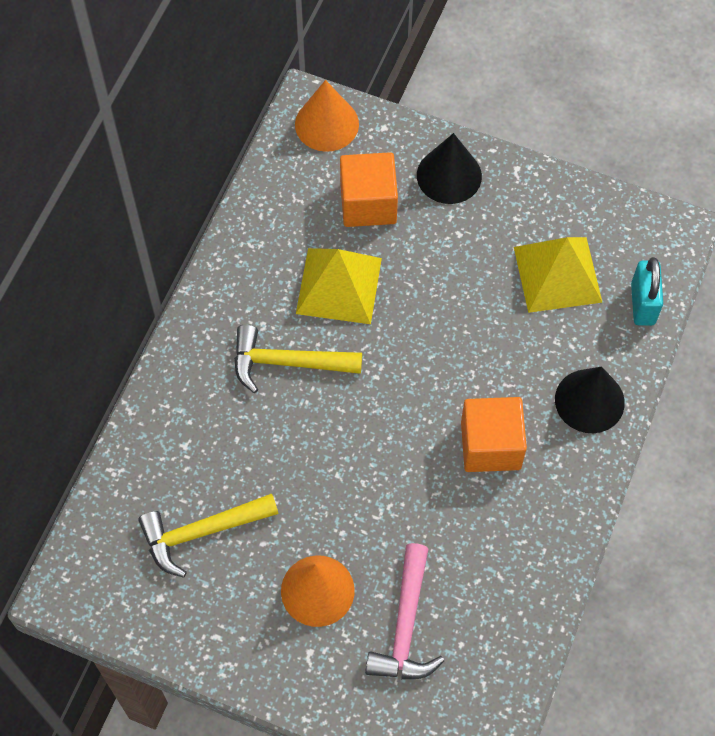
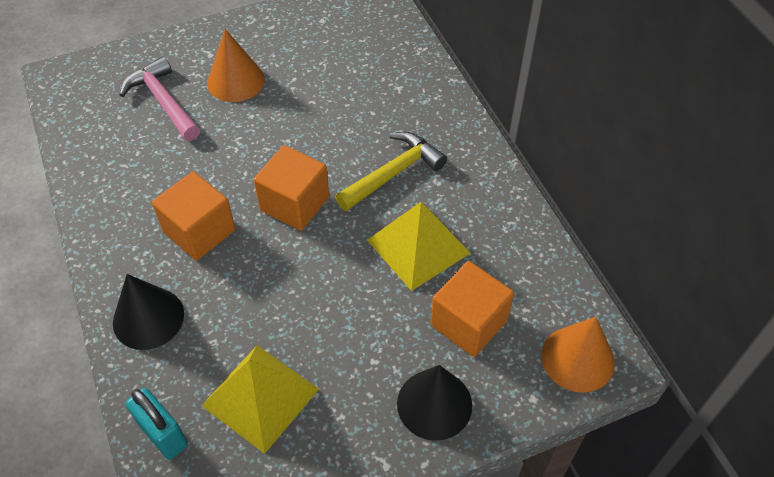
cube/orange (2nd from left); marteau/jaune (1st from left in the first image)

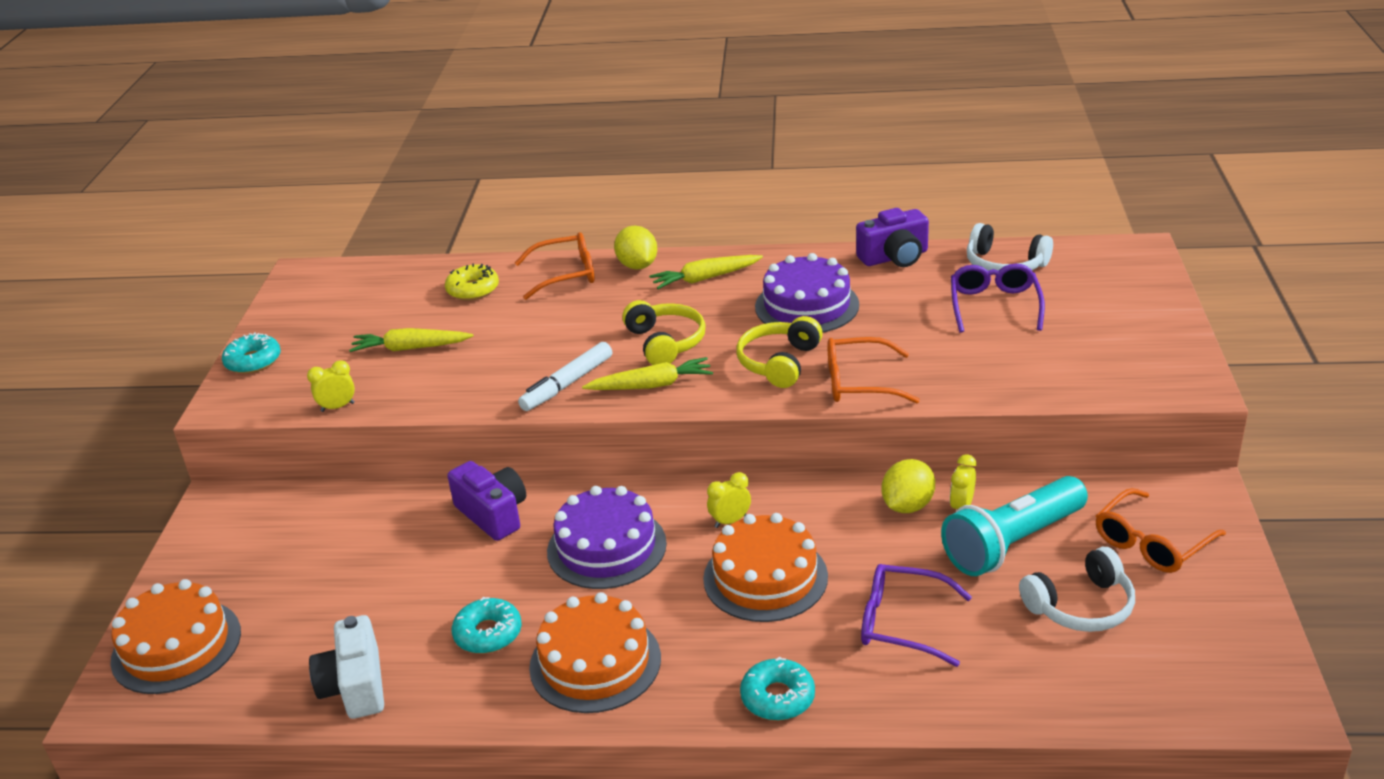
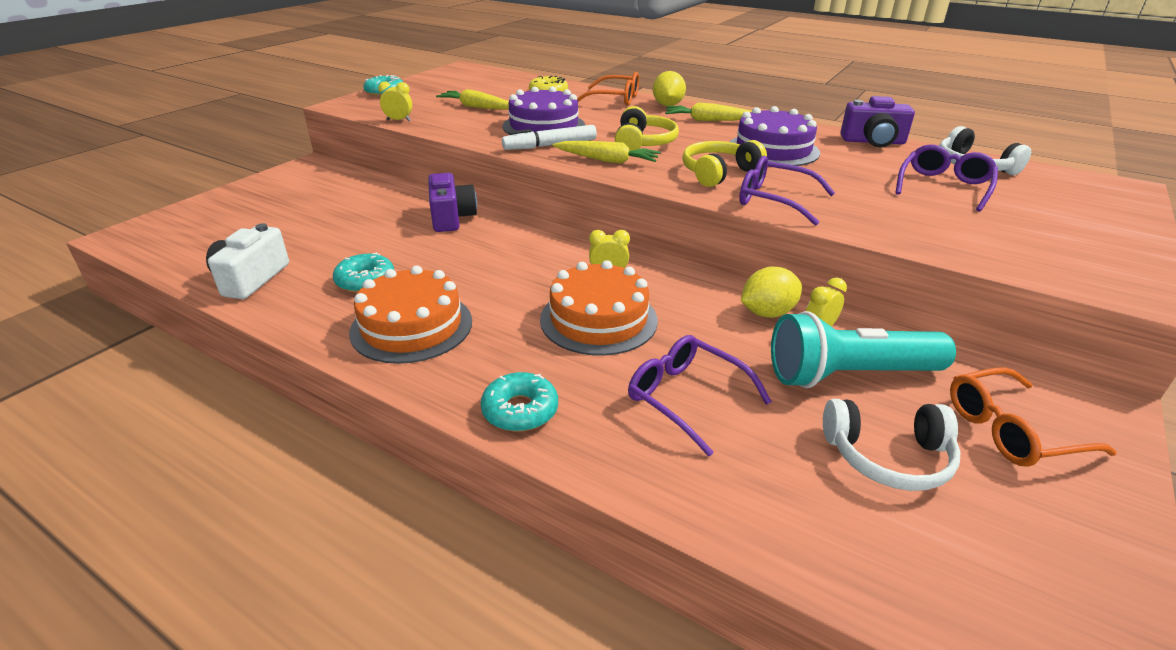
gâteau/violet (1st from left); lunettes/violet (2nd from left); gâteau/orange (1st from left in the first image)

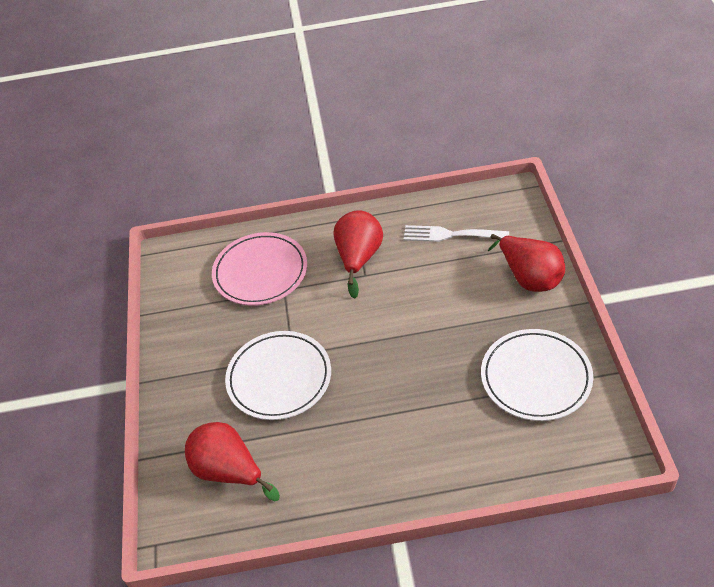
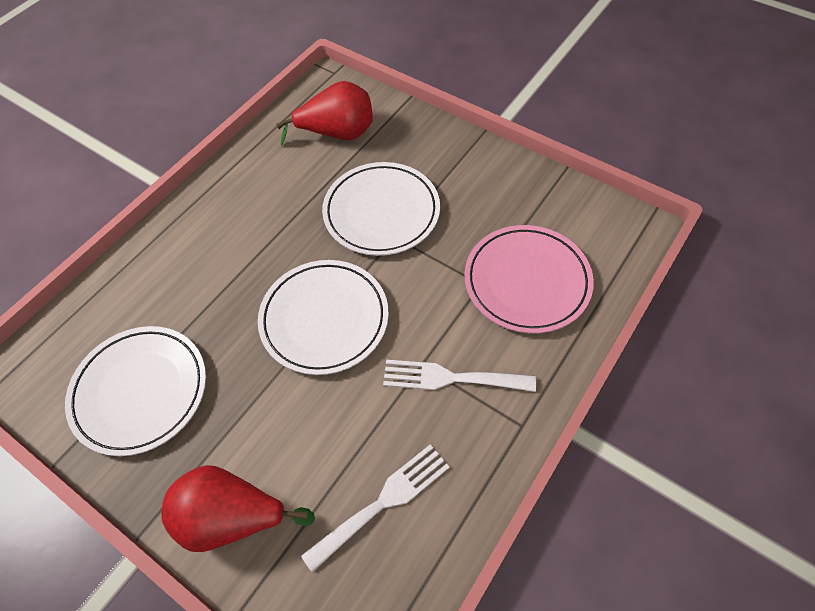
assiette/blanc (2nd from left); fourchette/blanc (2nd from left)

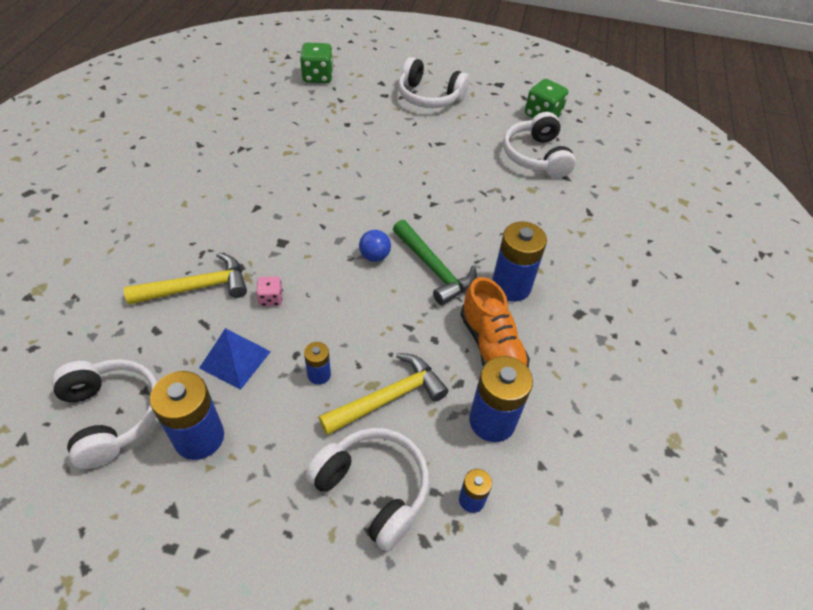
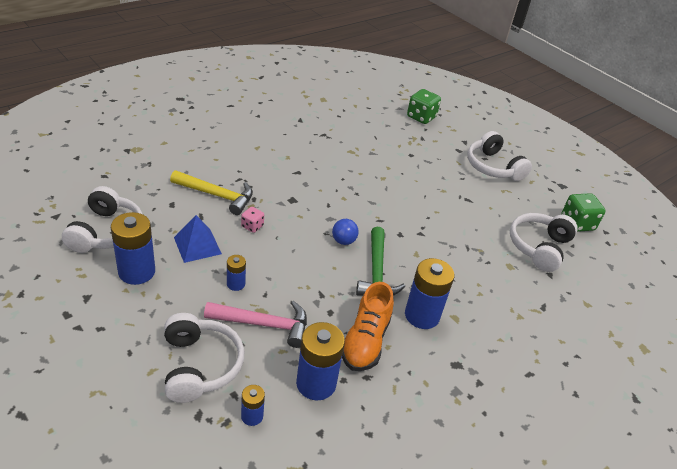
marteau/rose

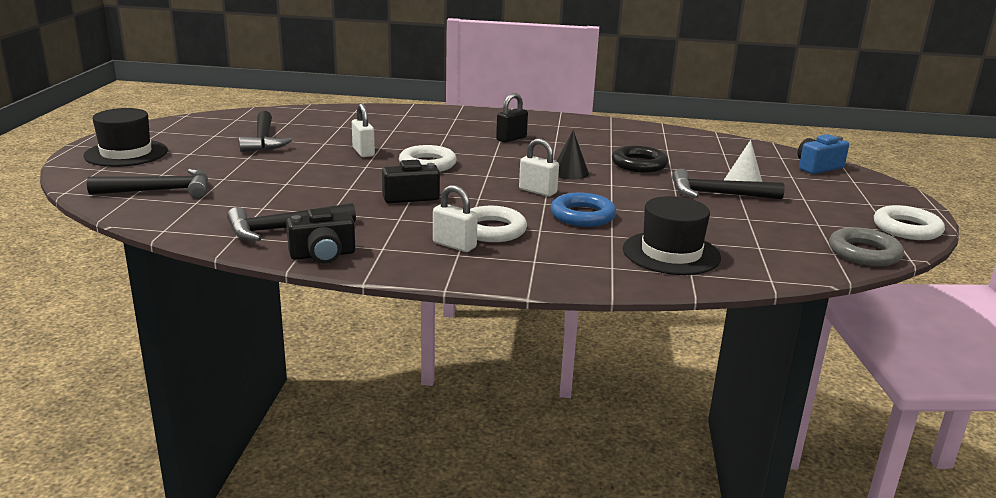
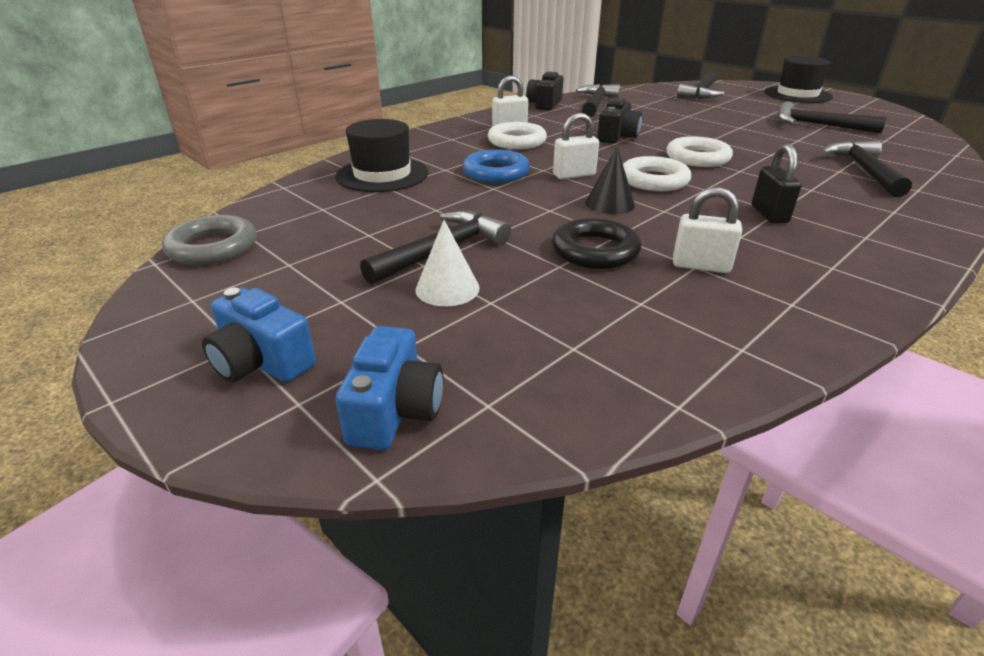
appareil photo/bleu (1st from left); anneau/blanc (2nd from left); cadenas/blanc (3rd from left); marteau/noir (5th from left)

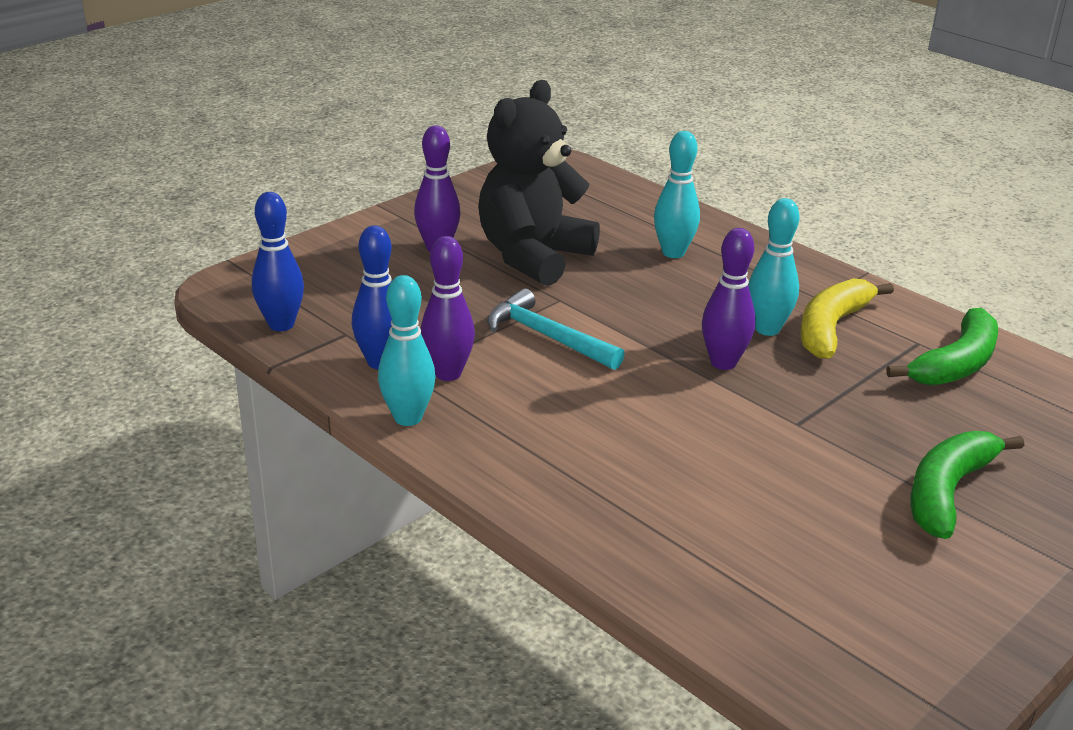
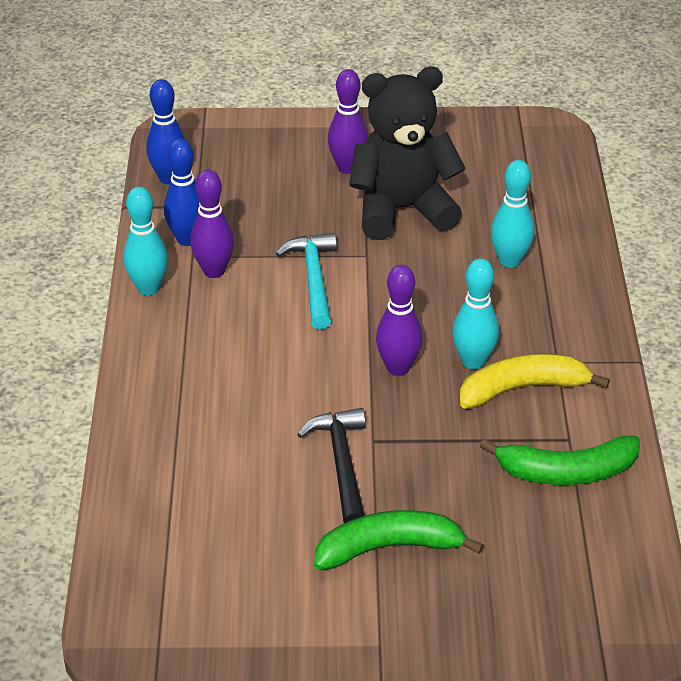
marteau/noir

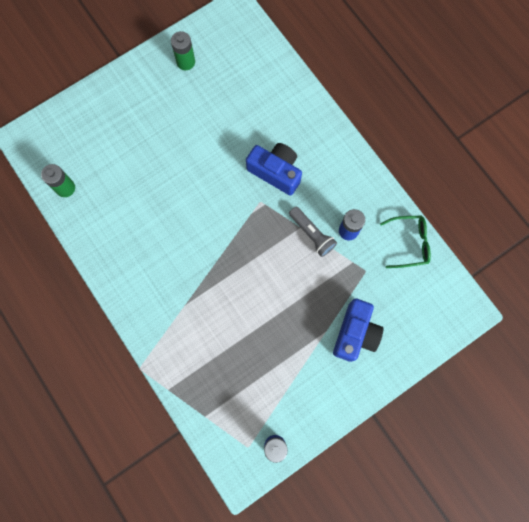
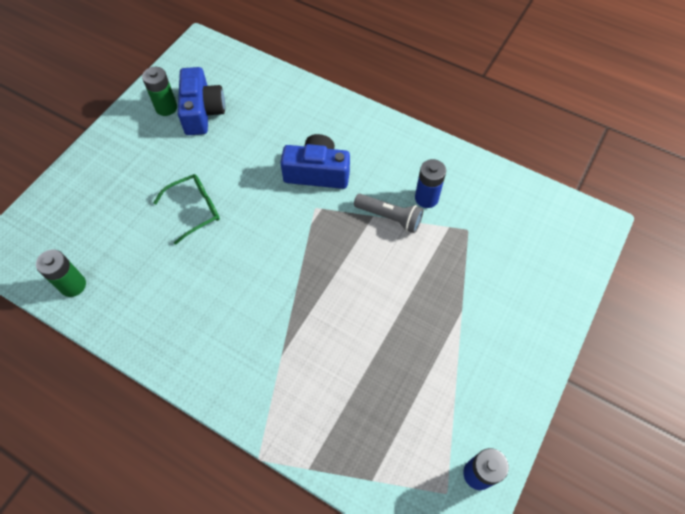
lunettes/vert; appareil photo/bleu (1st from left)

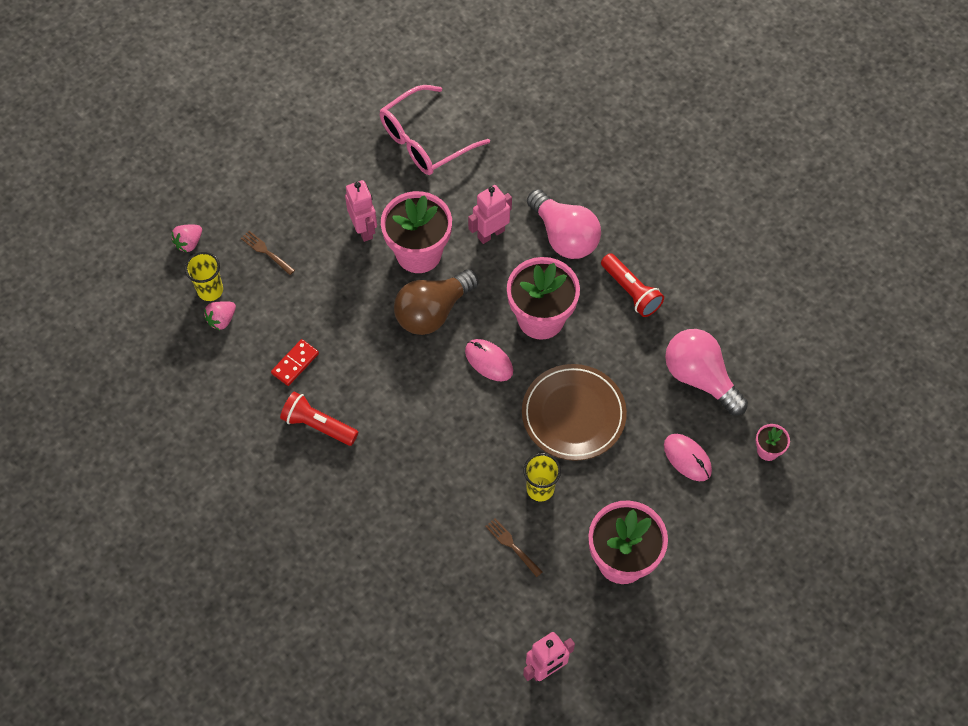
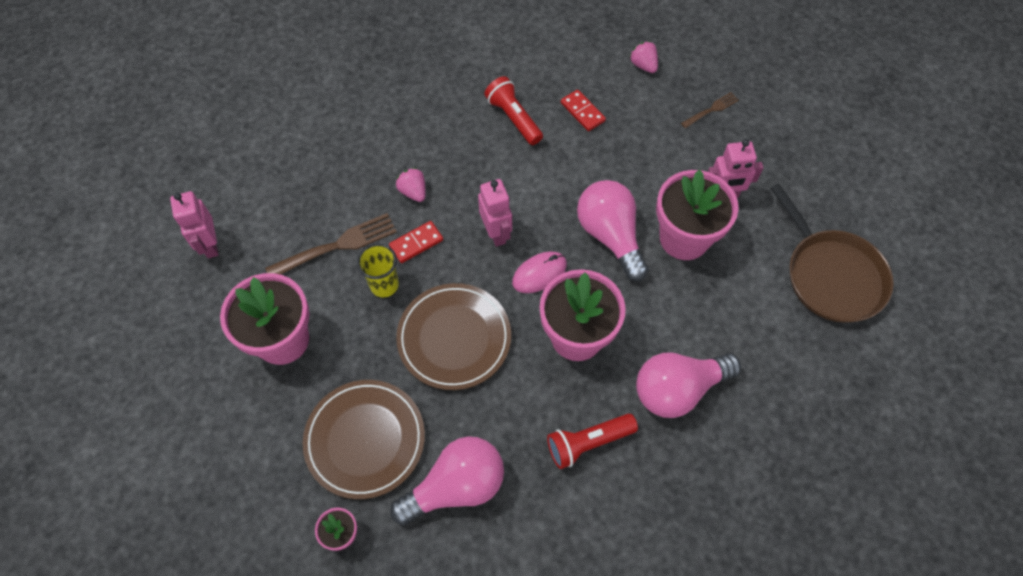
fourchette/marron (1st from left); assiette/marron (1st from left); domino/rouge (1st from left); fraise/rose (1st from left); robot/rose (2nd from left); lampe de poche/rouge (1st from left); ampoule/rose (2nd from left); poêle/marron; gobelet/jaune (1st from left in the first image)

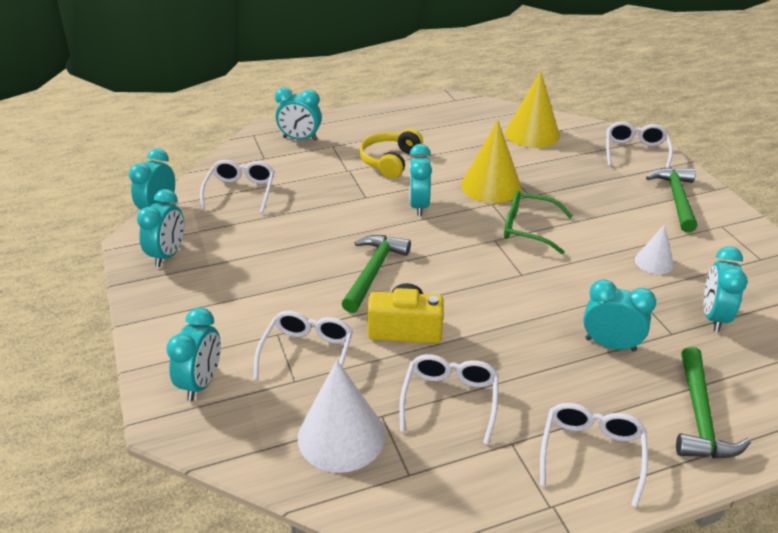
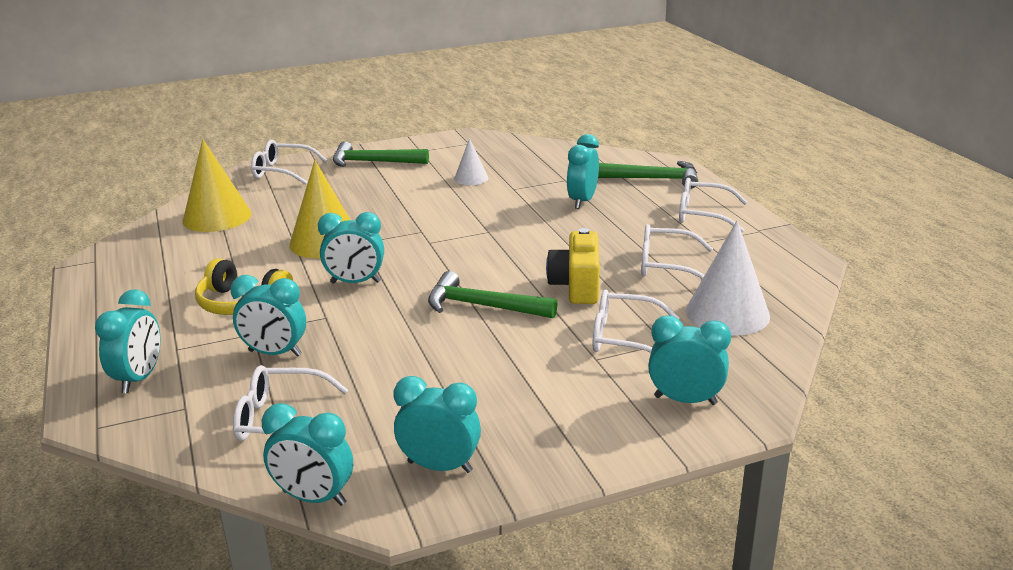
réveil/turquoise (2nd from left); lunettes/vert

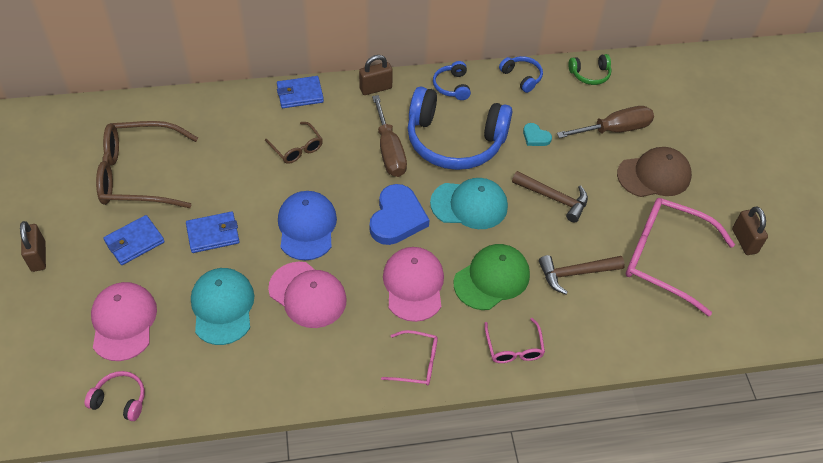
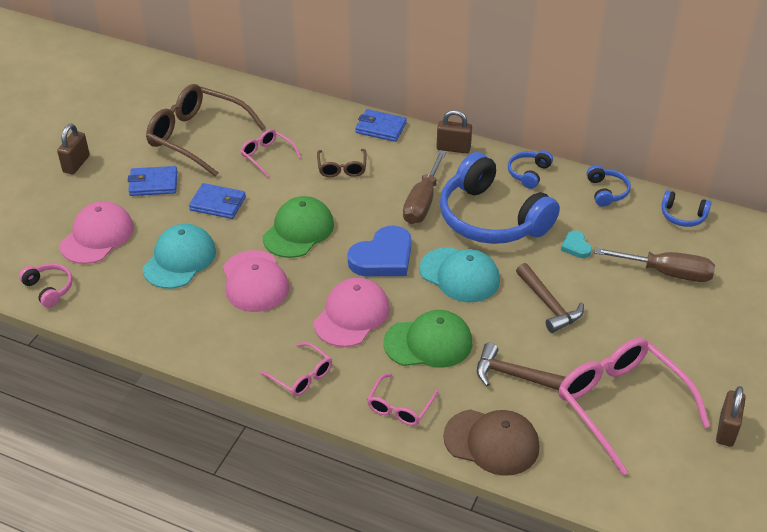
lunettes/rose (1st from left); casquette/vert (1st from left); casquette/marron; casque audio/bleu (4th from left)

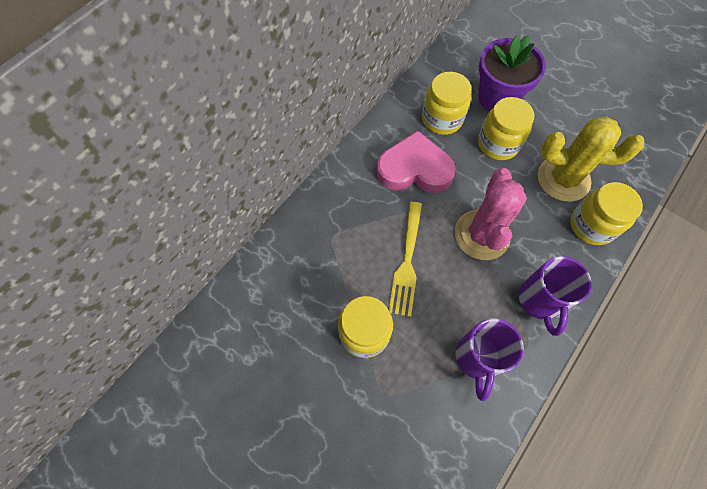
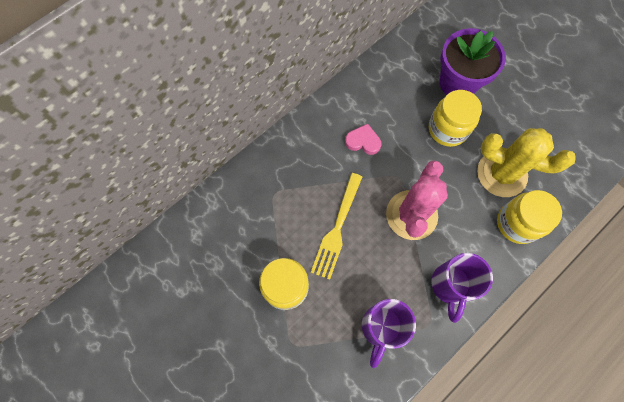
cœur/rose; bocal/jaune (2nd from left in the first image)

